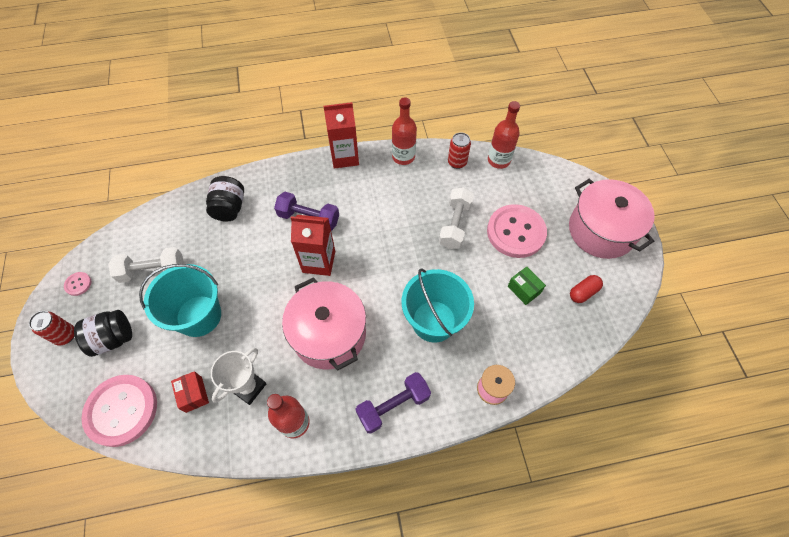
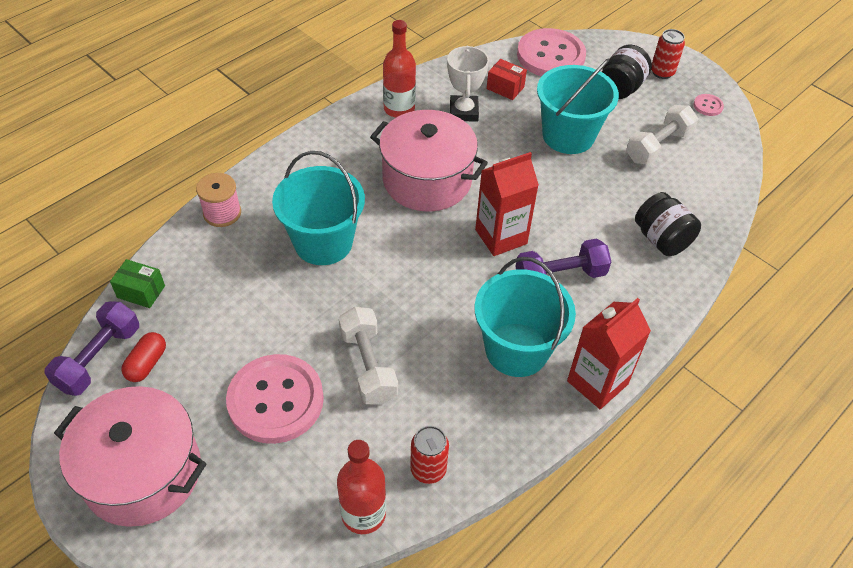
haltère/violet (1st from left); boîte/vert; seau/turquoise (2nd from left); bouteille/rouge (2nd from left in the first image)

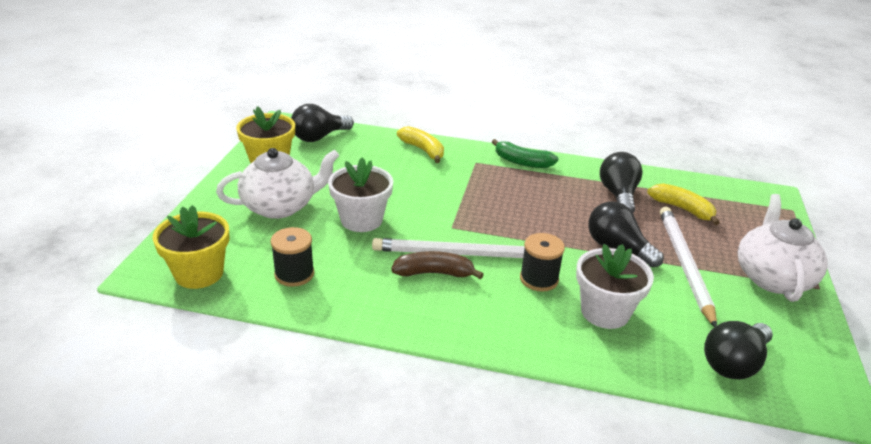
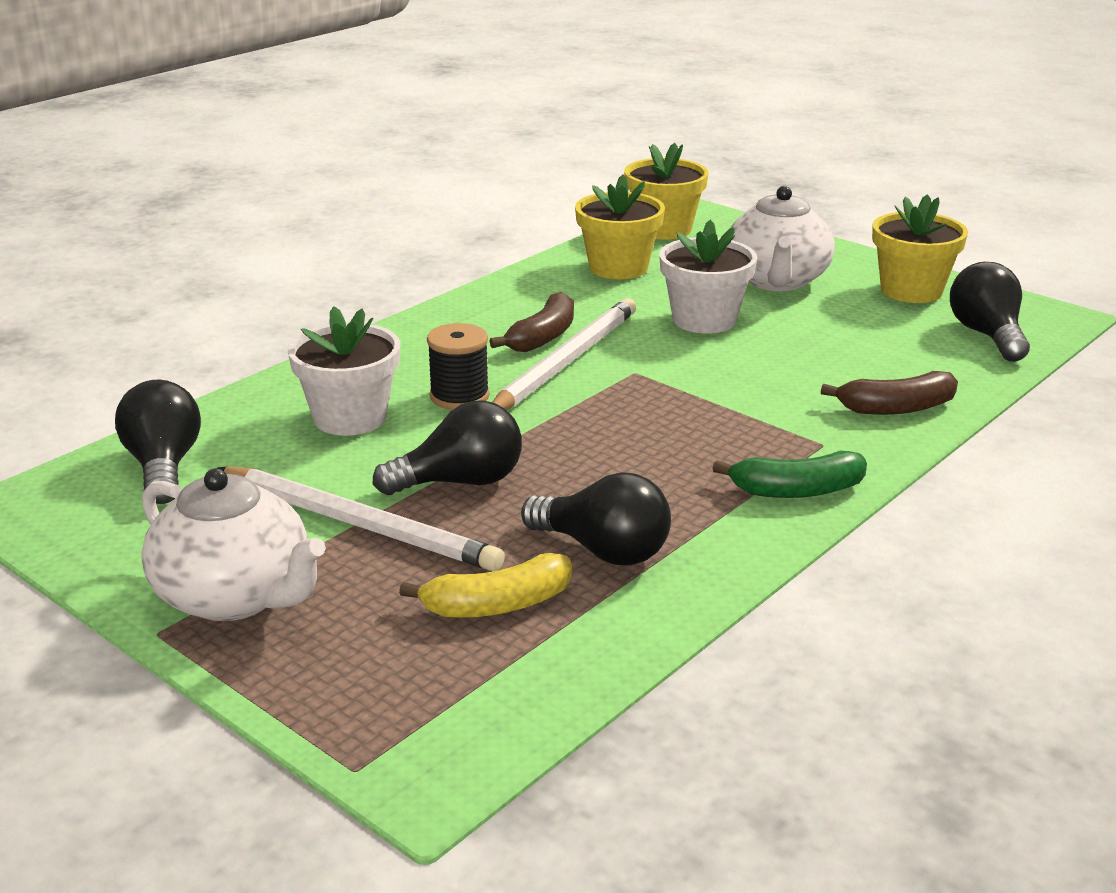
pot de fleurs/jaune (1st from left); banane/vert; banane/marron (2nd from left)

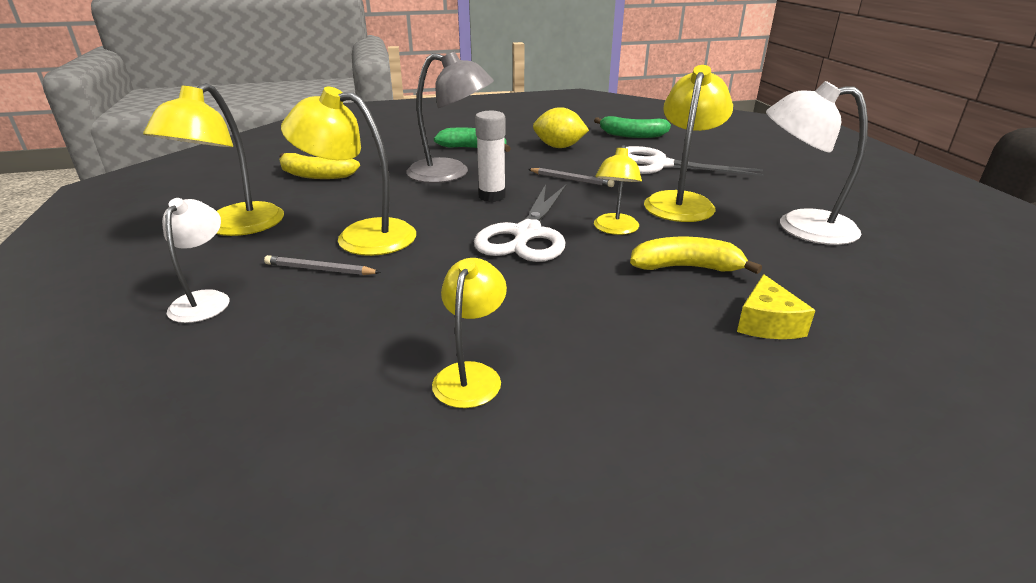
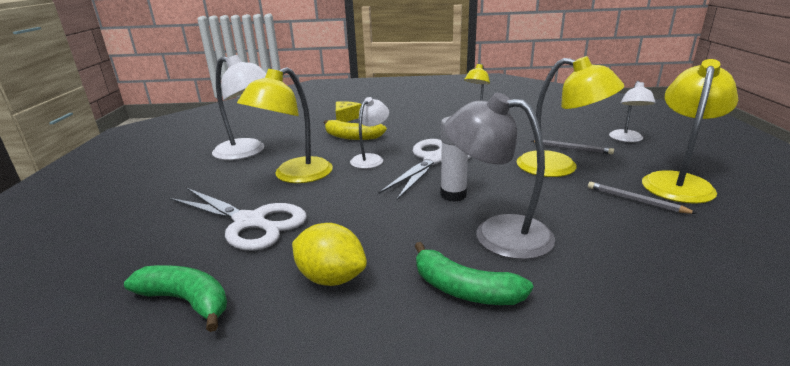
lampe/blanc (2nd from left); crayon/gris (2nd from left); banane/jaune (1st from left in the first image)

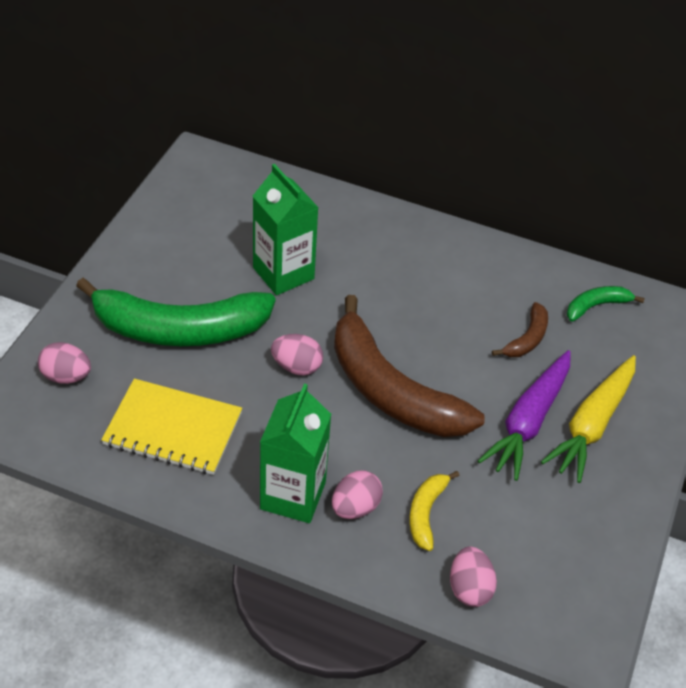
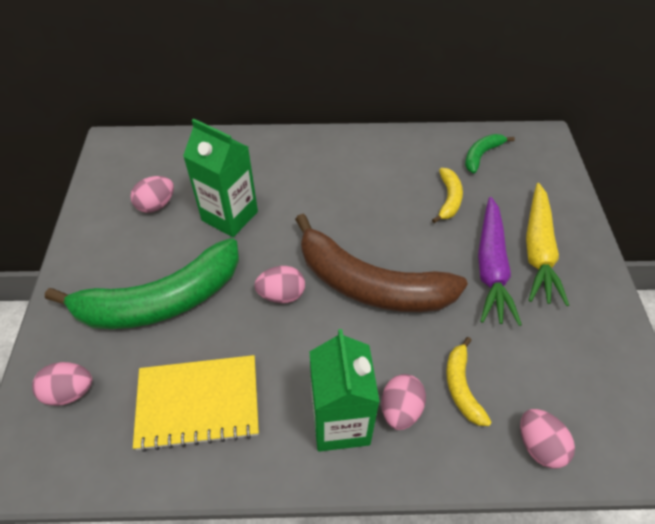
œuf/rose (2nd from left); banane/jaune (1st from left)

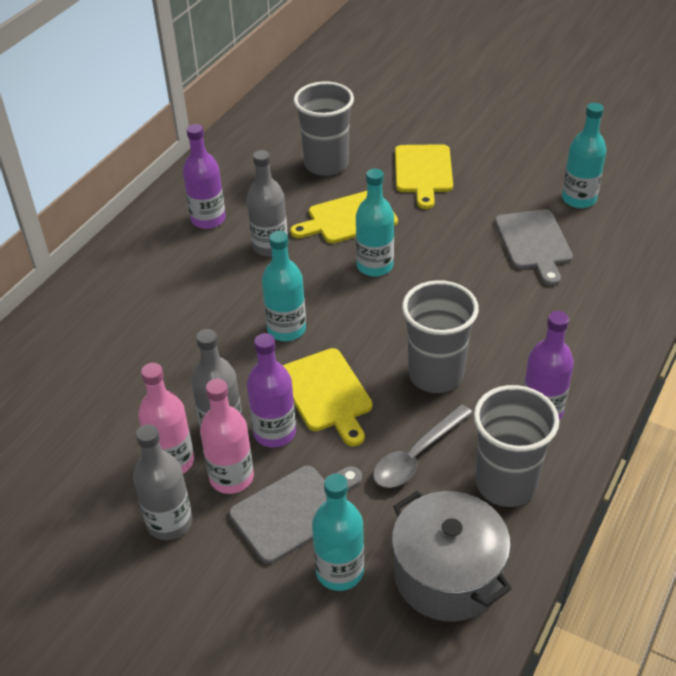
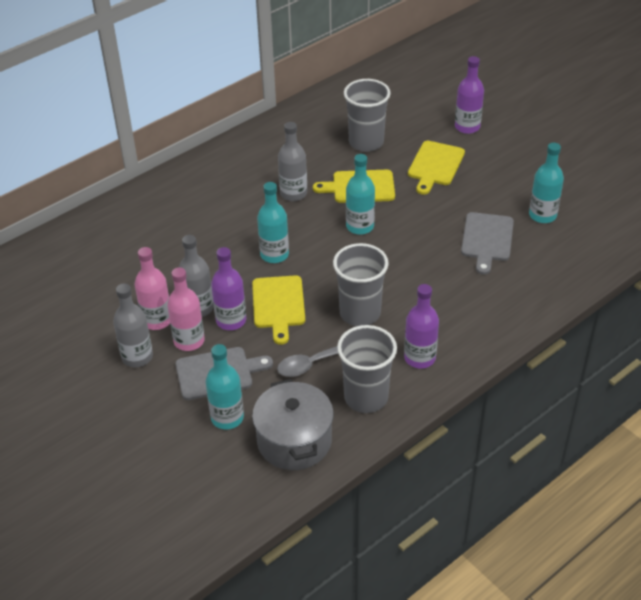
bouteille/violet (3rd from left)

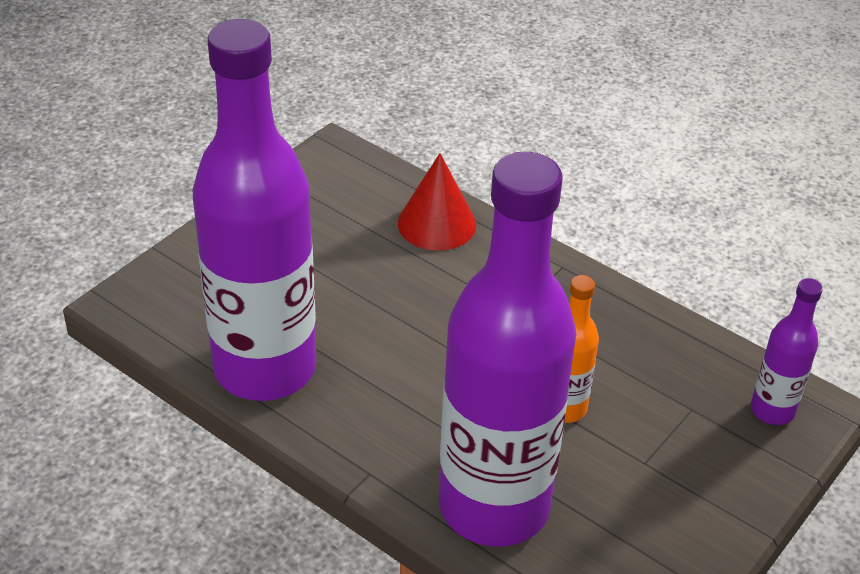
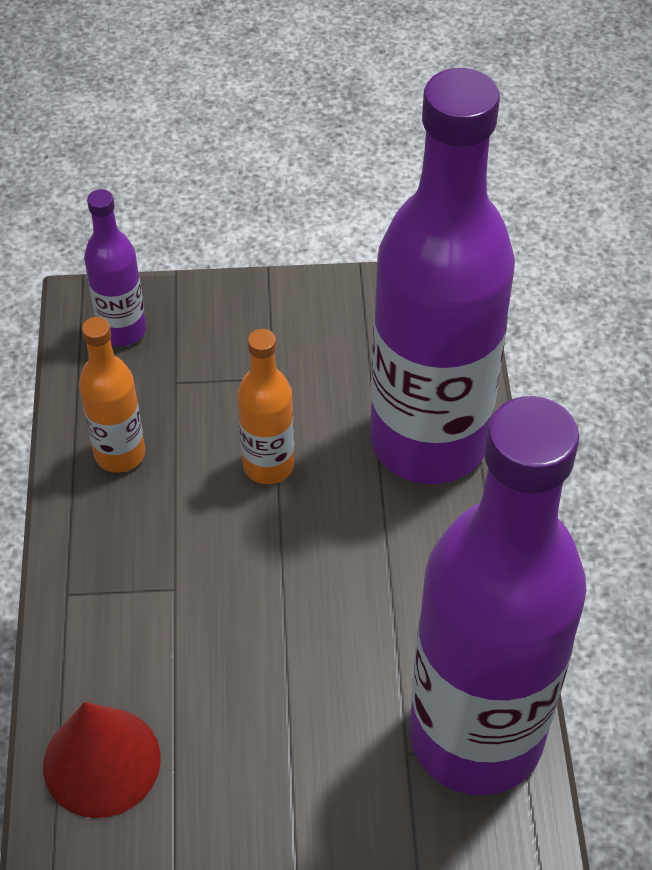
bouteille/orange (1st from left)

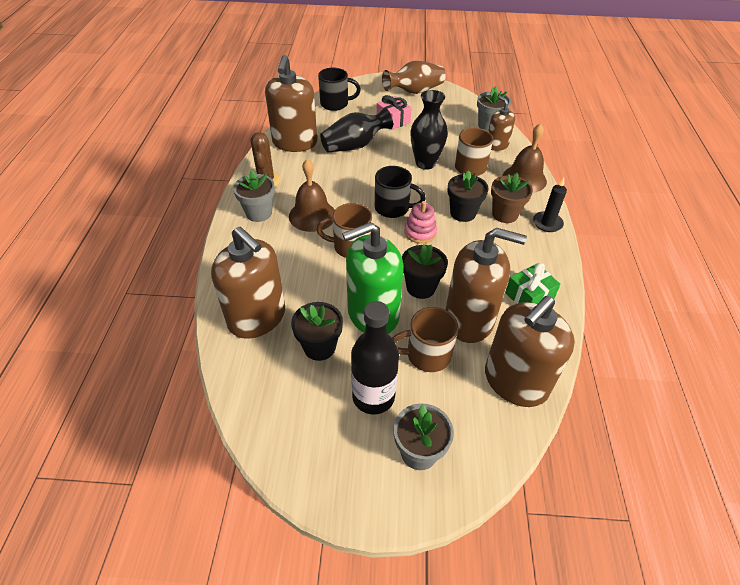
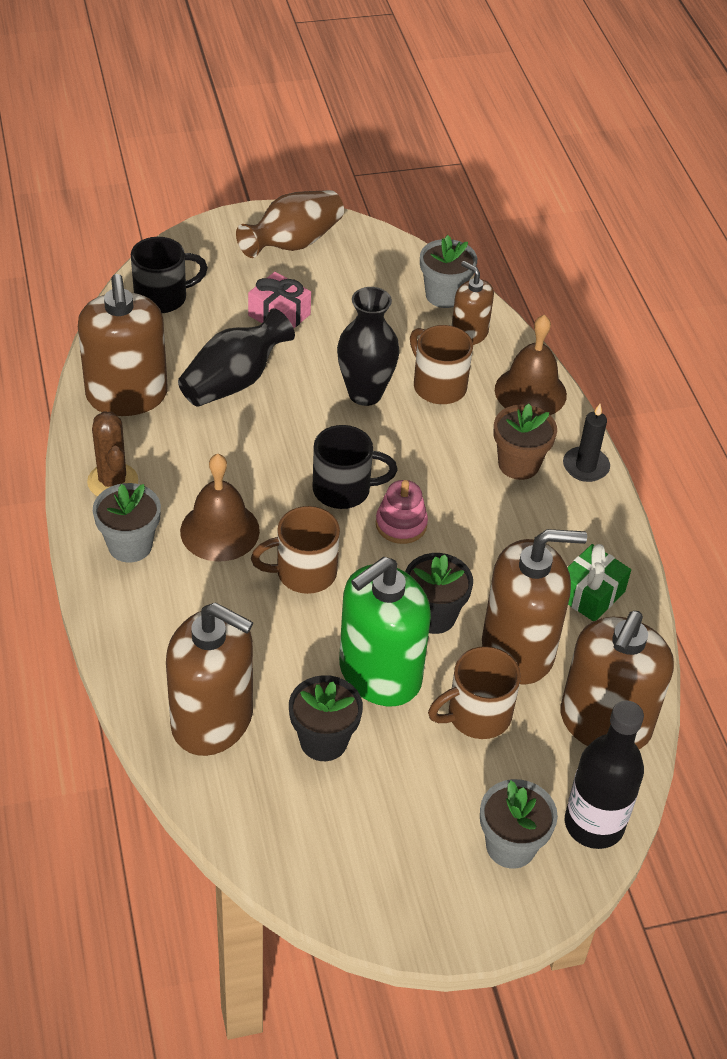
bouteille/noir; pot de fleurs/noir (3rd from left in the first image)

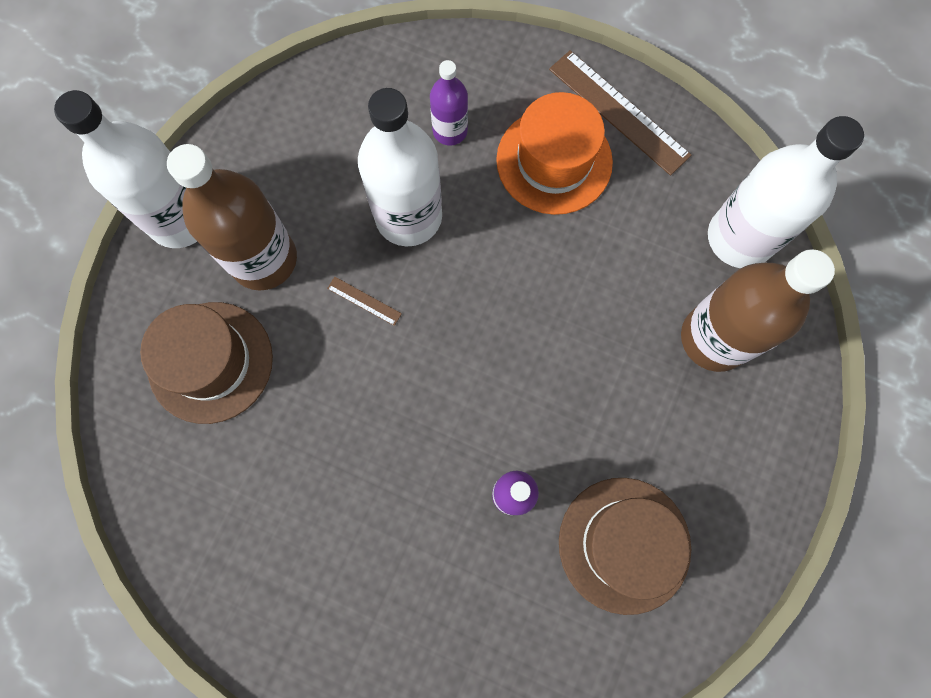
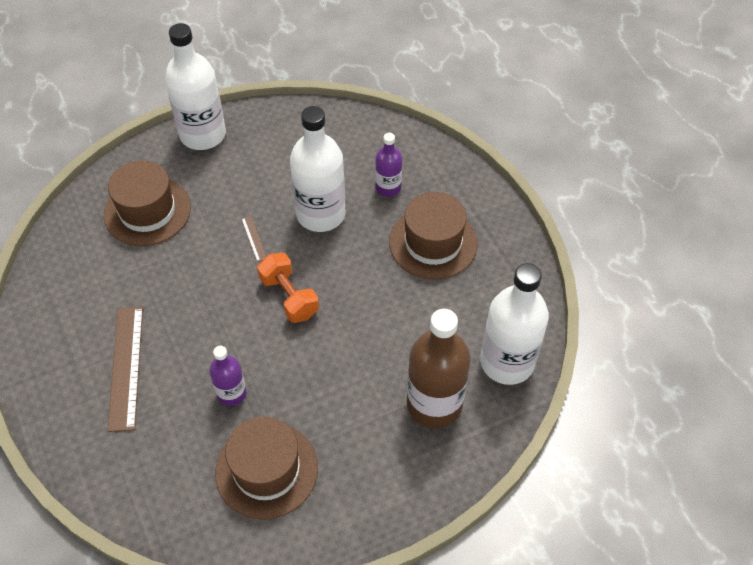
règle/marron (1st from left); haltère/orange; chapeau/marron (3rd from left); bouteille/marron (1st from left in the first image)

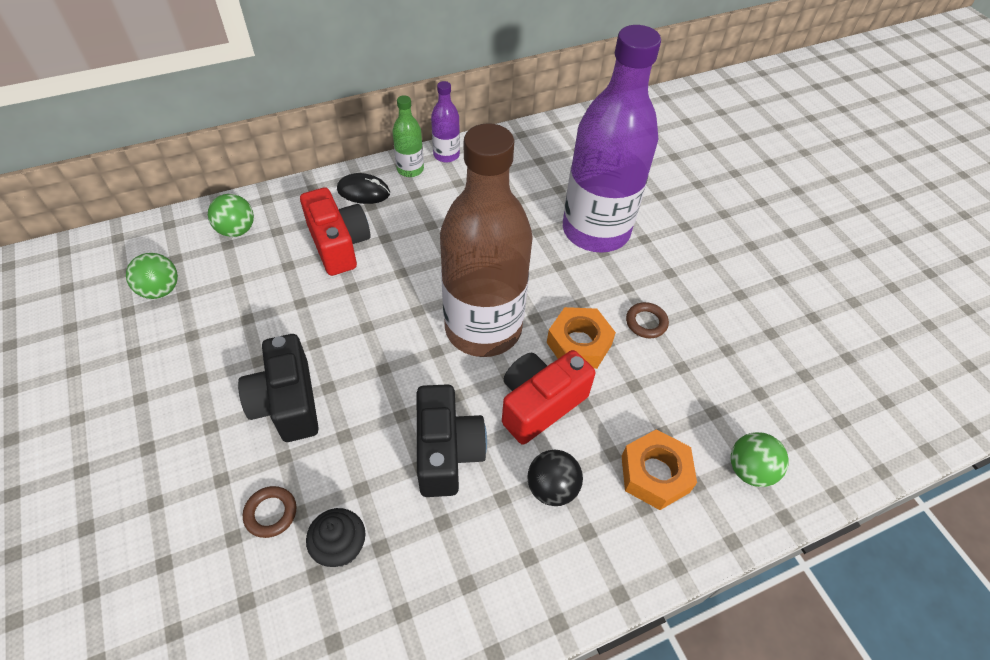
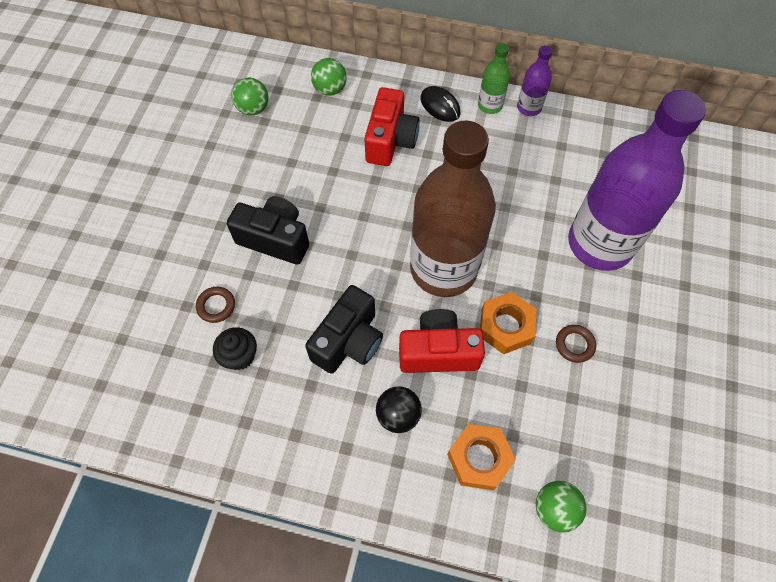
appareil photo/noir (1st from left)

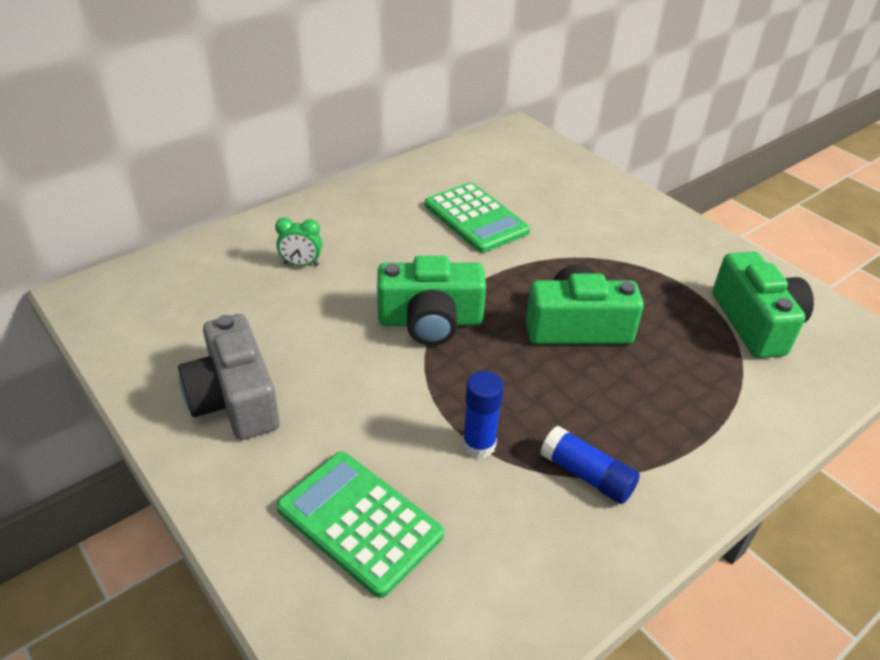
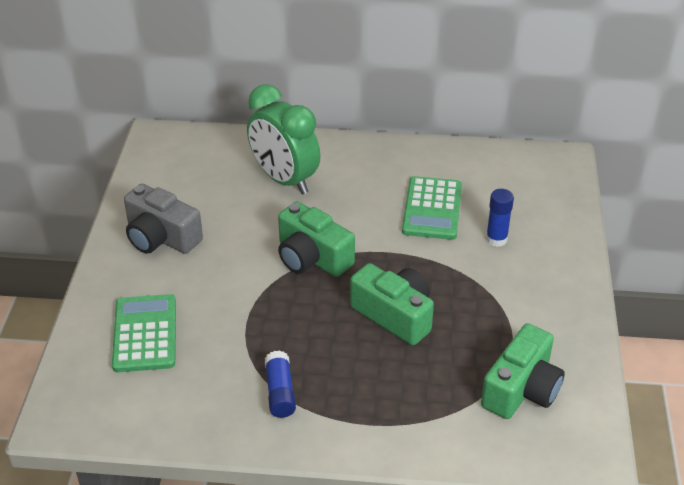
appareil photo/gris; réveil/vert; bâton de colle/bleu (2nd from left)

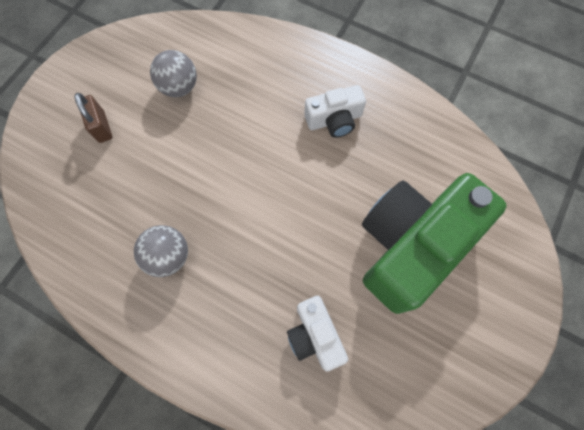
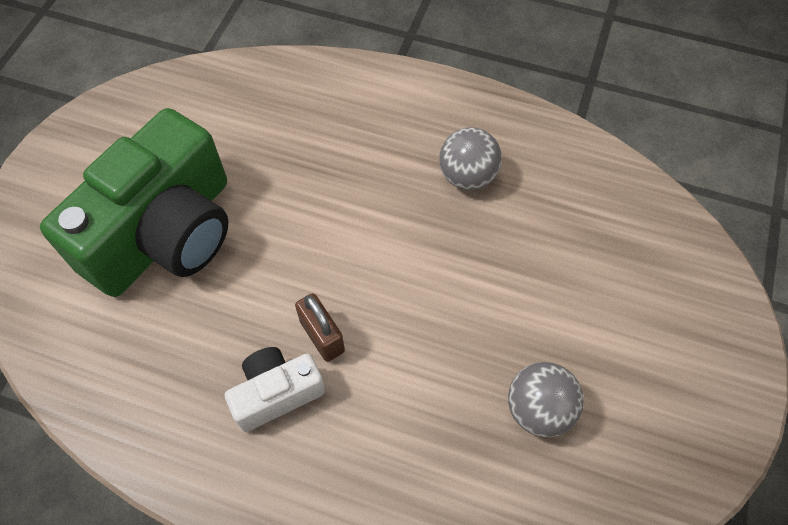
cadenas/marron; appareil photo/blanc (1st from left in the first image)

